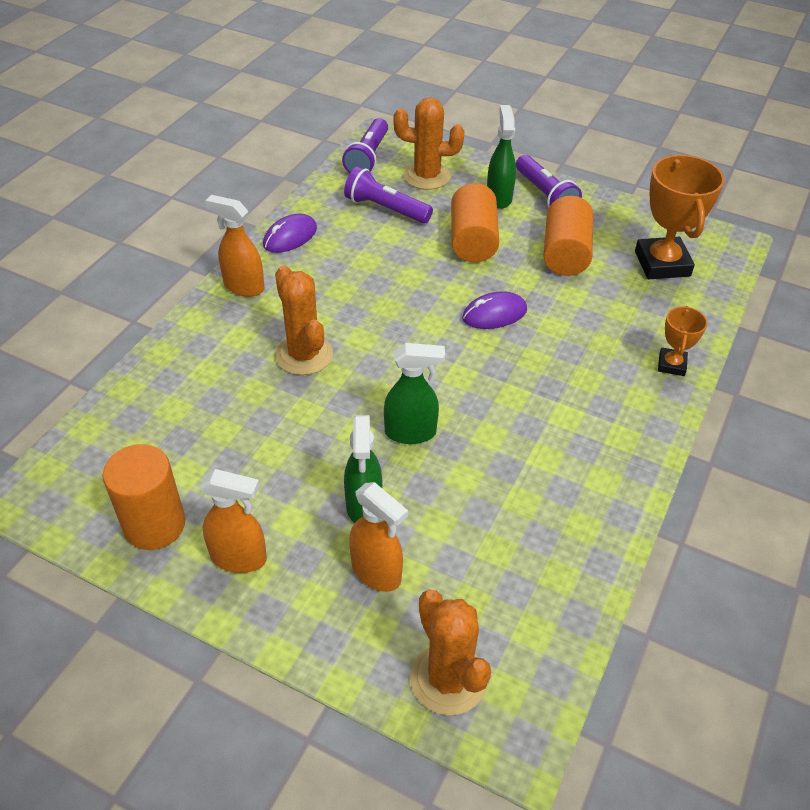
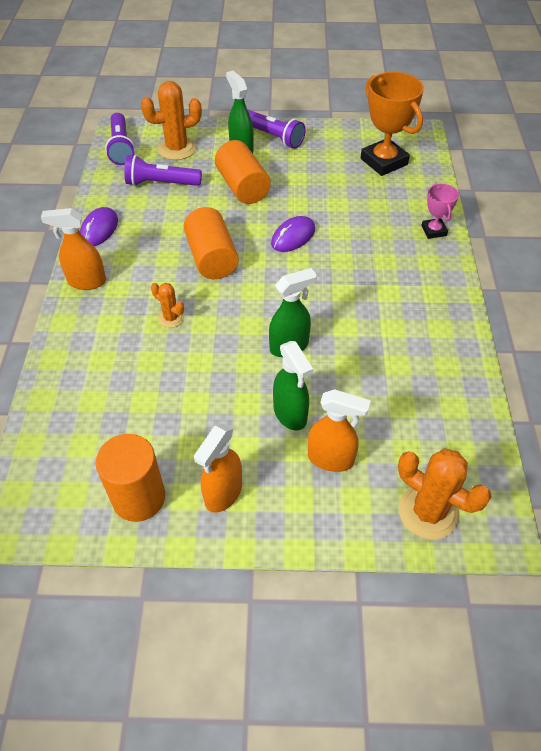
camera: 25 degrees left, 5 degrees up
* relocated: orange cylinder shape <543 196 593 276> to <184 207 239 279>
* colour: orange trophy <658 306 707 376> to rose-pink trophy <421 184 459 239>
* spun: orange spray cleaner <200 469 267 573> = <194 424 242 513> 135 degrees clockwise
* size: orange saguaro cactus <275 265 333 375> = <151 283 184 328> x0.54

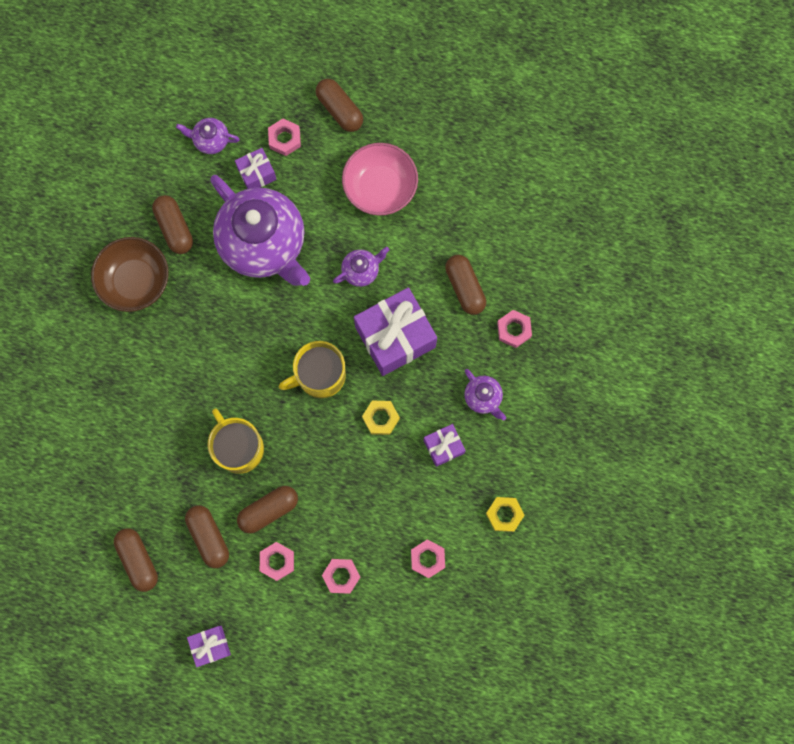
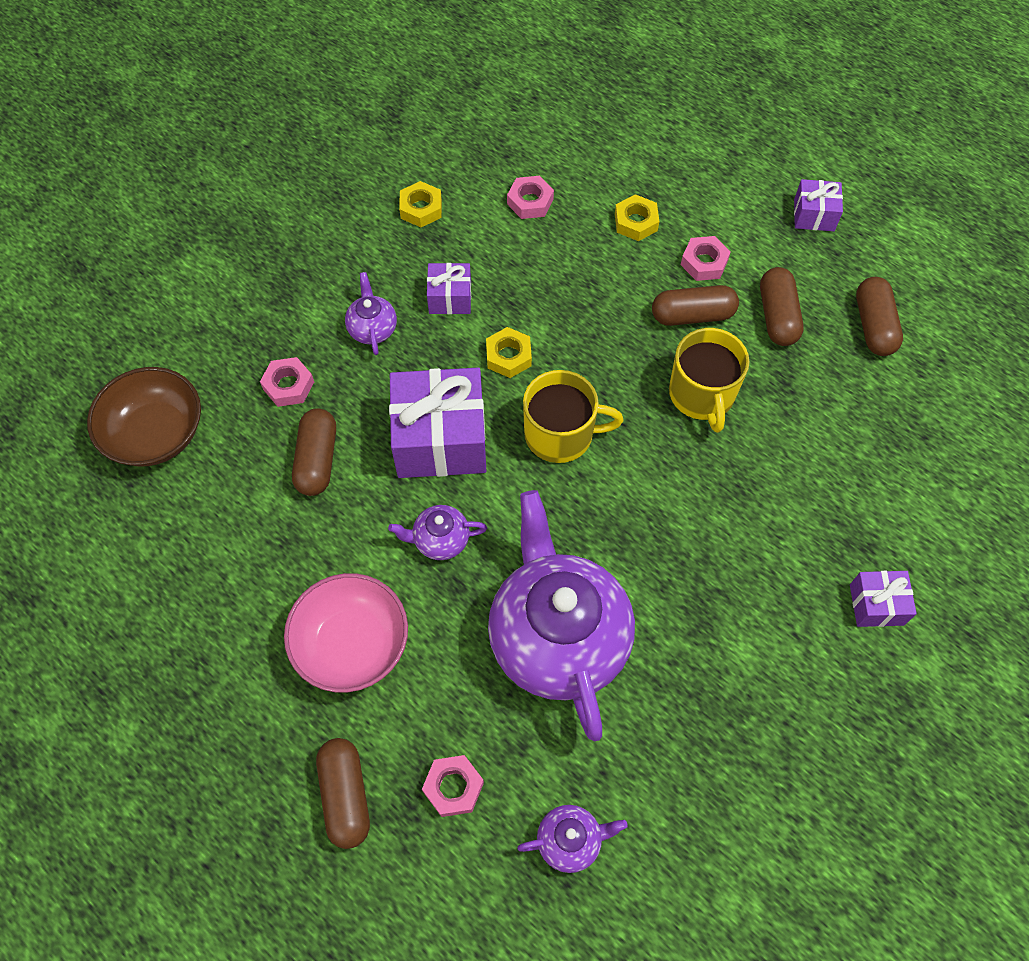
camera: 155 degrees left, 15 degrees down
* missing: dark brown capsule <152 195 193 254>
* relocated: dark brown bowl <91 237 169 312> to <87 367 201 466>
* relocated: violet gift <235 148 277 189> to <850 571 917 627>
* colour: rose-pink nut <322 559 360 594> to golden nut <615 194 659 241>
* spun: violet teapot <176 118 240 154> = <517 805 628 873> 45 degrees counterclockwise

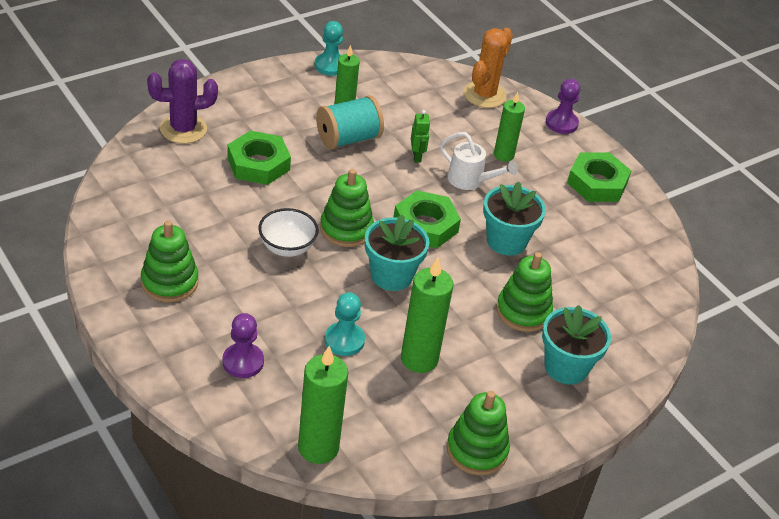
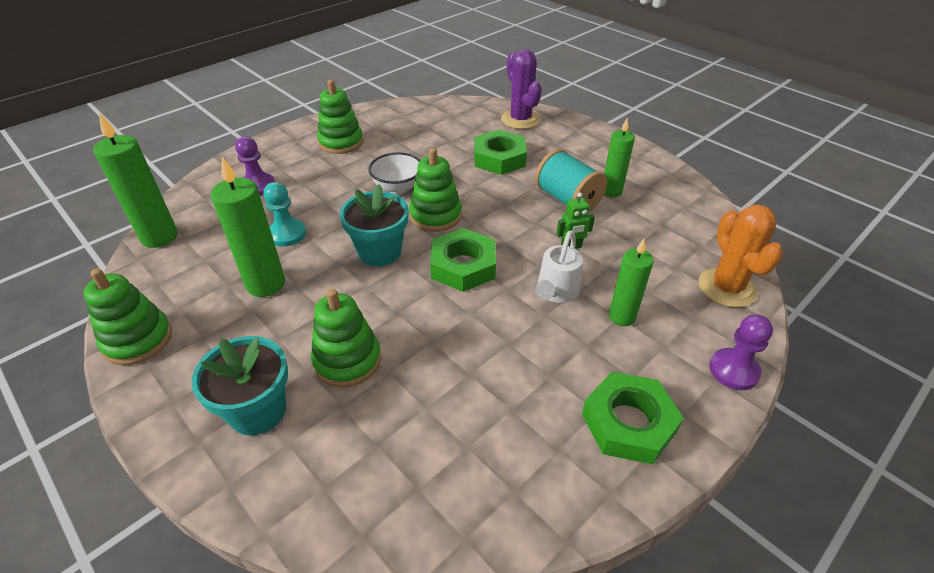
camera: 85 degrees right, 0 degrees up
* missing: turquoise pawn <314 21 343 76>
* missing: turquoise flower pot <483 182 546 256>
* spun: orange saguaro cactus <463 28 513 108> = <699 205 783 307> 60 degrees clockwise

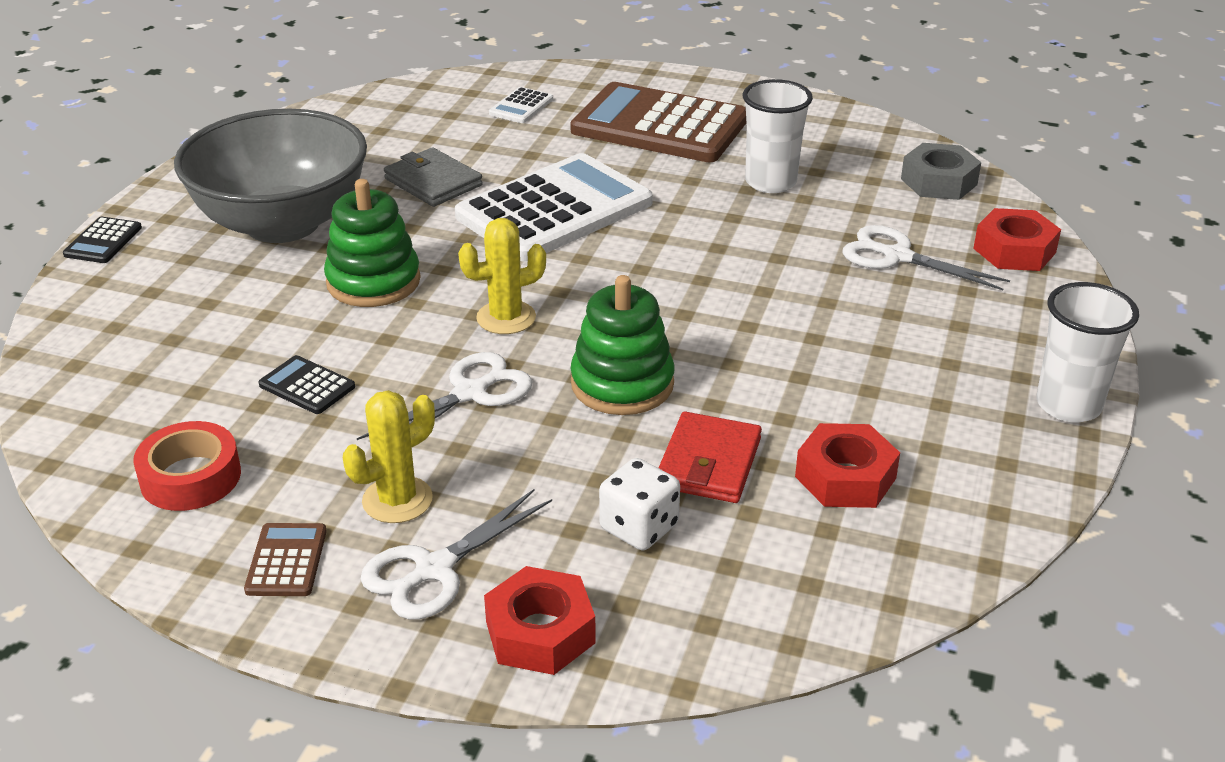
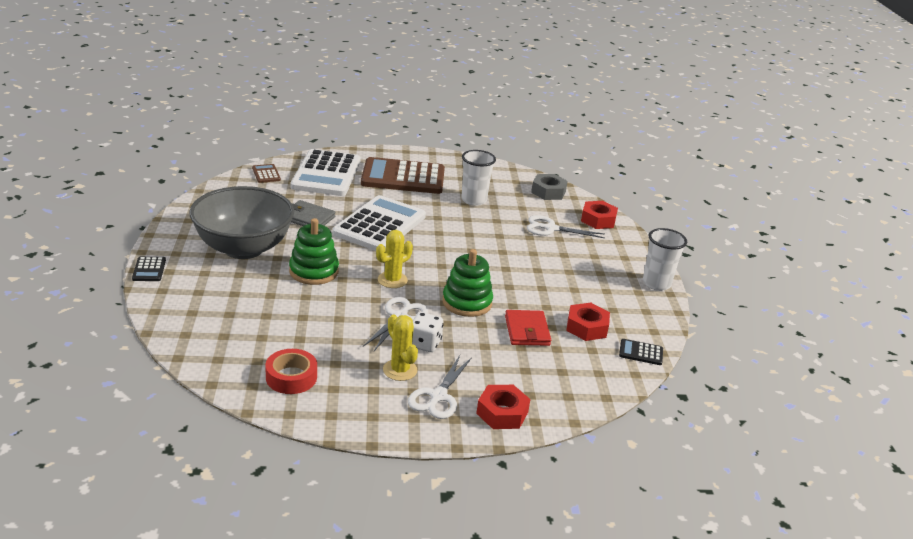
camera: 25 degrees left, 5 degrees down
* relocated: dark brown calculator <244 523 327 596> to <252 164 281 183>
* relocated: ebony calculator <258 355 355 414> to <619 339 663 365>
* relocated: pure white game die <599 458 680 550> to <412 312 444 352>
* spun: golden saguaro cactus <343 390 435 523> = <383 314 418 381> 60 degrees counterclockwise
* size: pure white calculator <489 87 553 123> = <291 149 361 196> x2.46

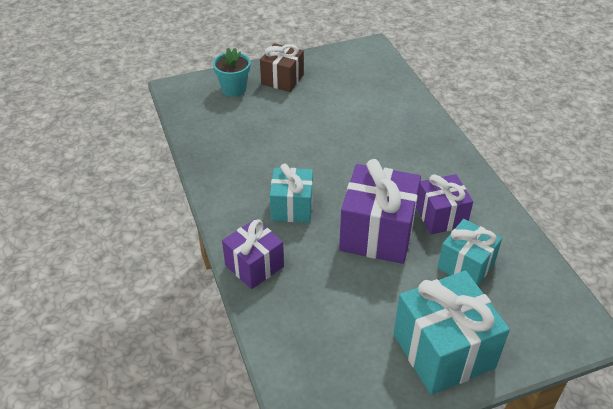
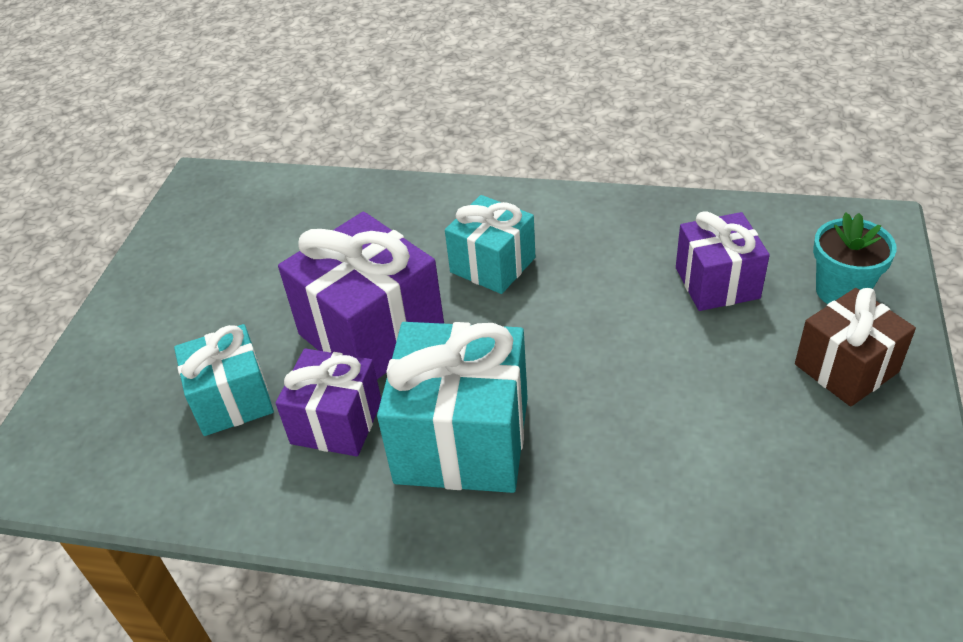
camera: 125 degrees right, 0 degrees up
* relocated: violet gift <222 219 284 289> to <676 211 770 311>
* relocated: turquoise gift <393 270 510 395> to <377 322 528 493>

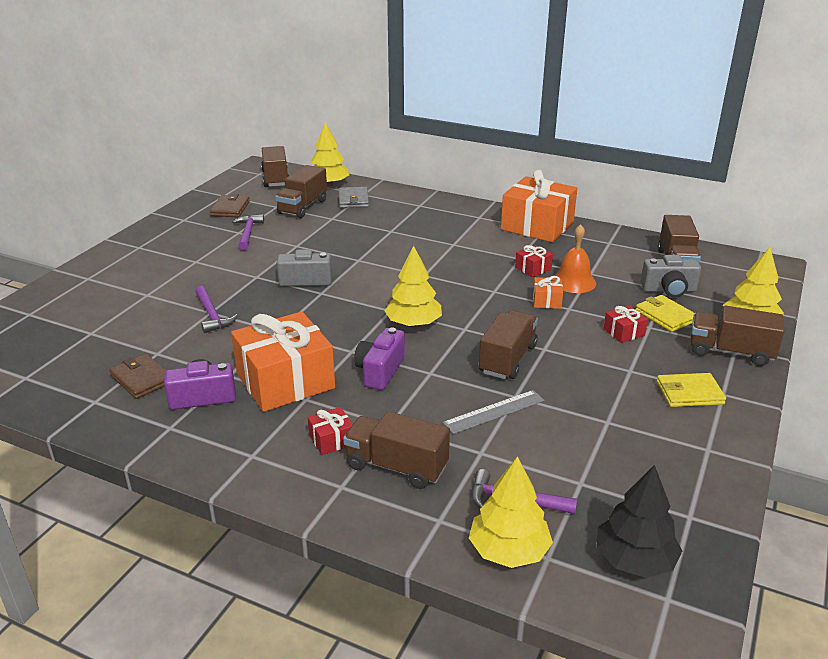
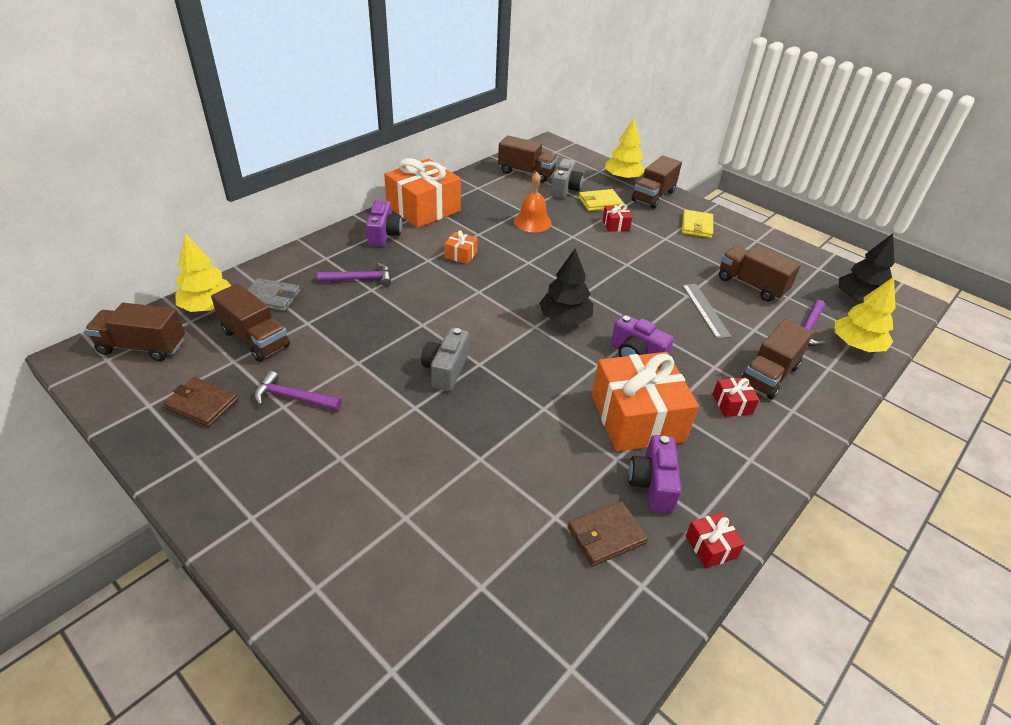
camera: 75 degrees left, 10 degrees up
* appeared: violet compact camera <366 200 402 247>
* relocated: violet carpenter's hammer <195 286 238 333> to <317 263 391 287>
* relocated: dark brown truck <479 310 538 379> to <719 246 801 302>
* relocated: red gift <515 245 553 277> to <686 512 745 568>
* relocated: orange gift <533 276 563 309> to <444 230 478 264>
* colour: golden tree <384 246 442 327> to ebony tree <539 249 593 324>

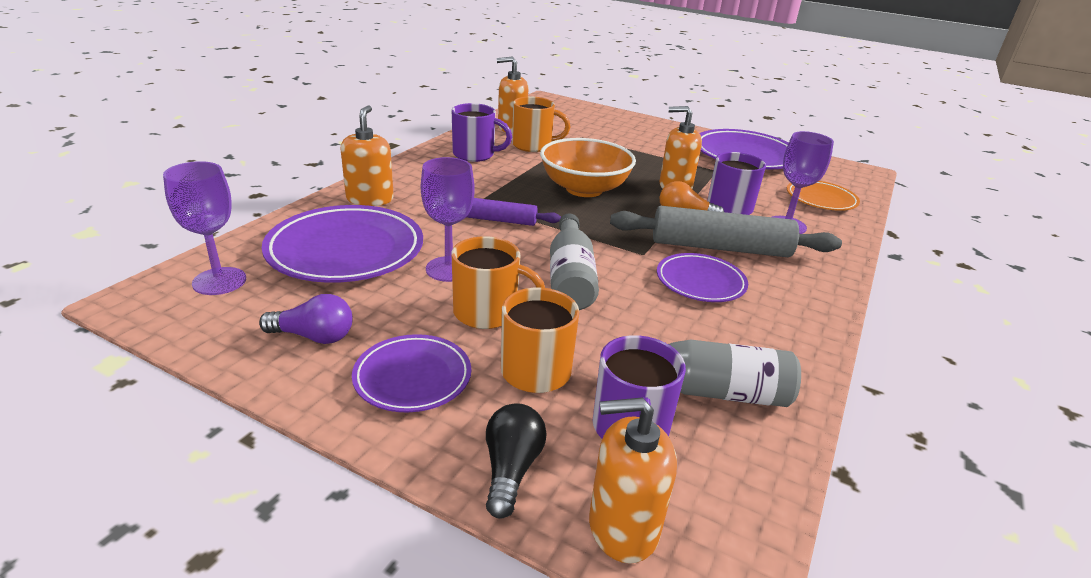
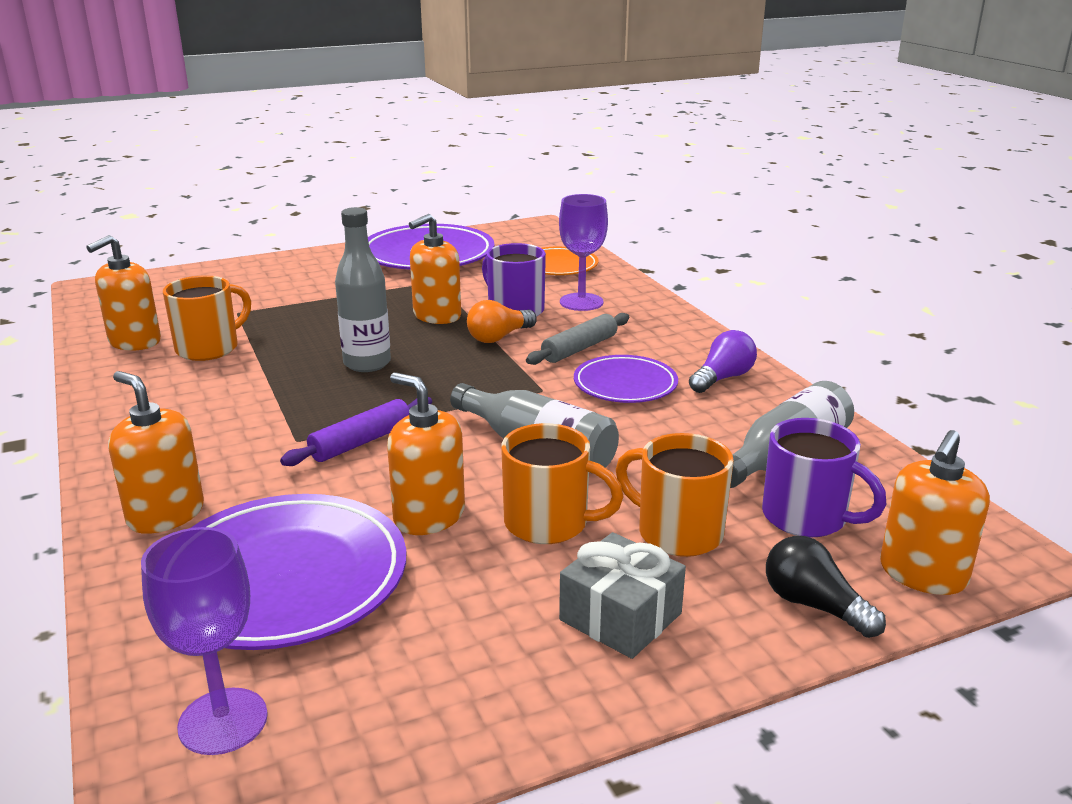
camera: 50 degrees left, 5 degrees down
* missing: violet tea mug <452 103 512 162>
* relocated: violet light bulb <259 294 353 344> to <689 330 757 393>
* exchanged: violet flat dish <352 334 471 412> to gray gift <559 532 686 659>
* exchanged: violet chalice <421 157 475 282> to orange soap pump <387 372 465 535>
* exchanged: orange bowl <540 138 636 197> to gray drink bottle <335 207 391 372>
* spun: orange tea mug <451 236 545 329> = <501 423 624 544> 60 degrees clockwise
* size: gray dough roller <610 206 842 257> = <526 313 629 365> x0.56

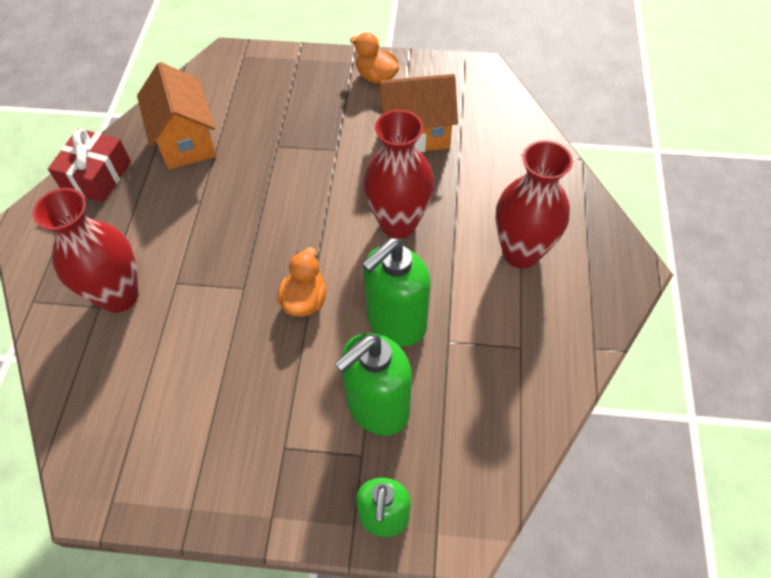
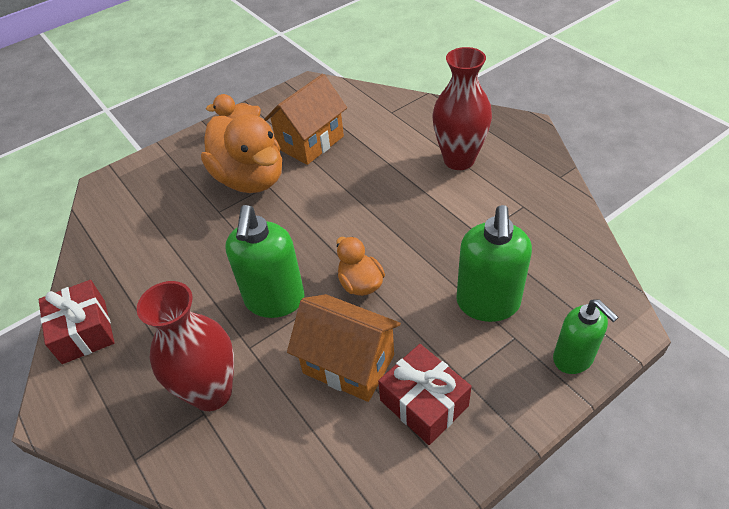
camera: 40 degrees left, 10 degrees down
* missing: red vase <364 110 434 238>
* appeared: orange duck <201 114 282 193>
* appeared: red gift <378 344 472 445>
* relocated: orange toy house <137 62 216 169> to <287 294 401 402>
* relocated: green soap pump <362 238 431 346> to <225 205 304 318>

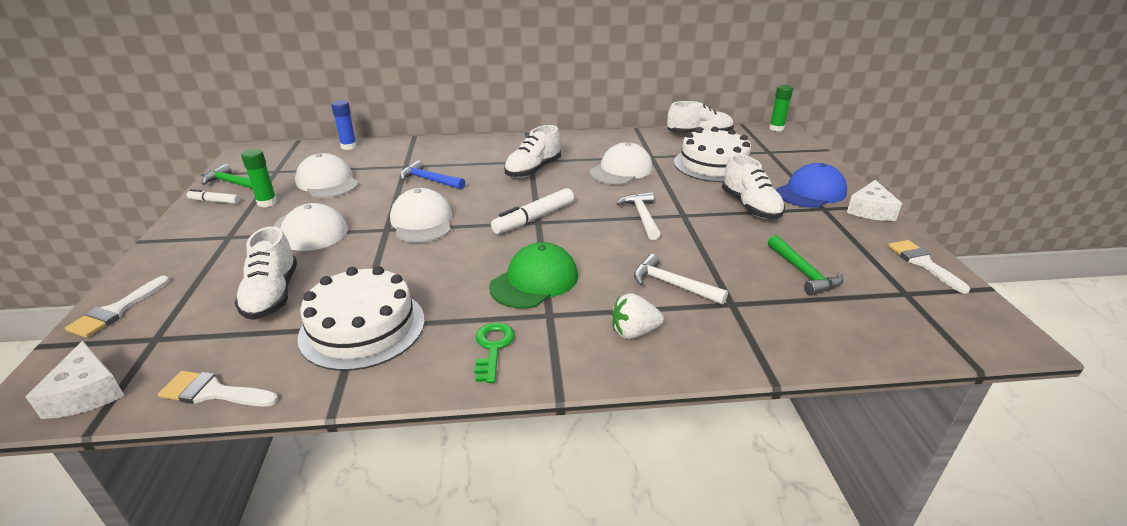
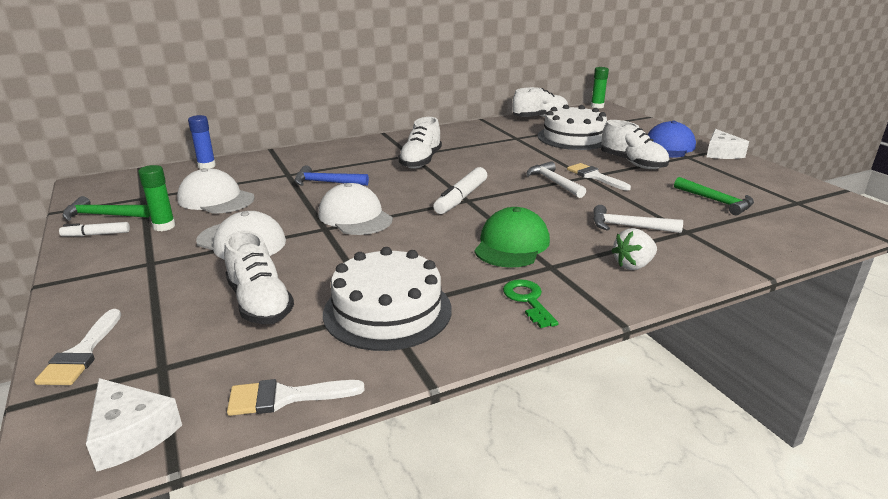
camera: 20 degrees left, 5 degrees down
* missing: pure white cap <590 142 653 184>
* relocated: pure white paint brush <888 240 970 294> to <567 163 631 190>

